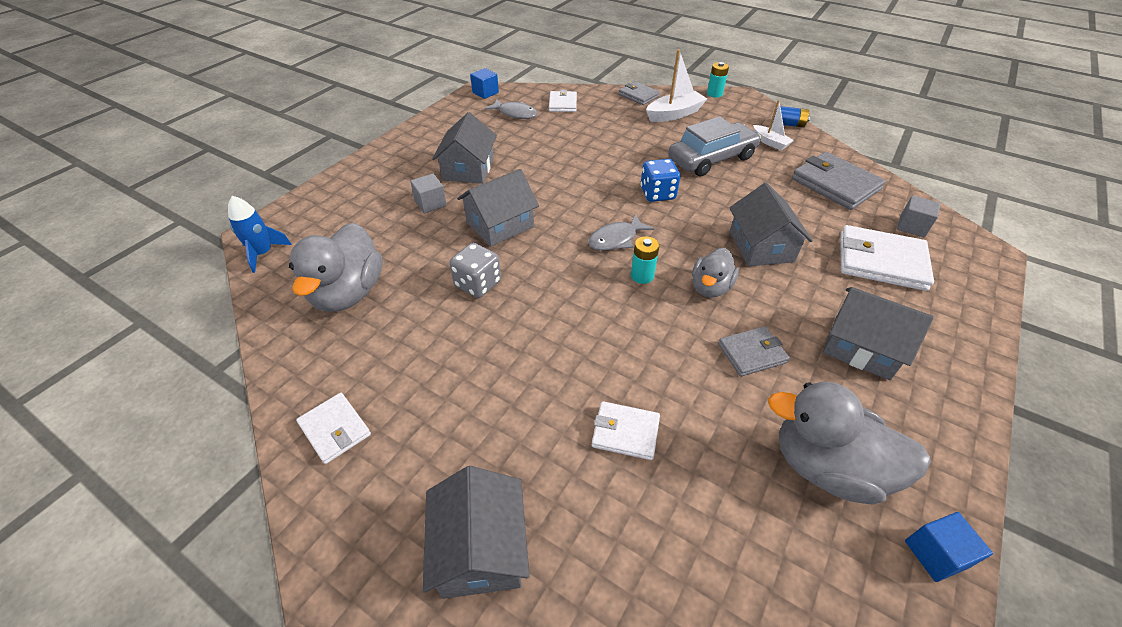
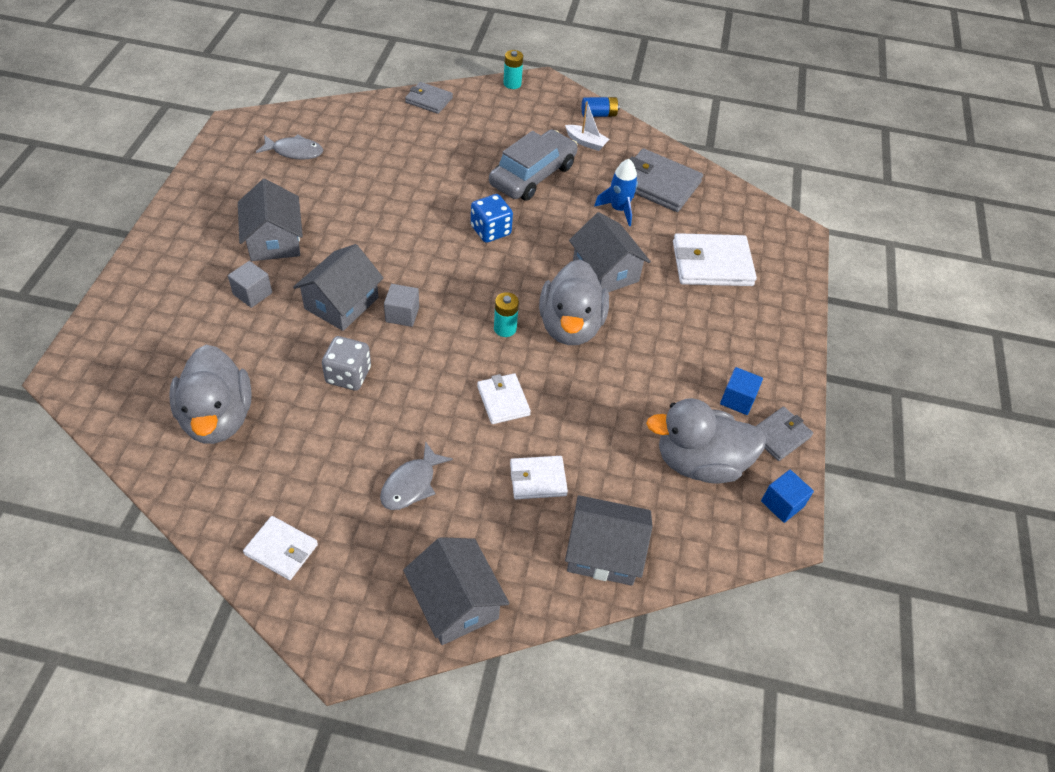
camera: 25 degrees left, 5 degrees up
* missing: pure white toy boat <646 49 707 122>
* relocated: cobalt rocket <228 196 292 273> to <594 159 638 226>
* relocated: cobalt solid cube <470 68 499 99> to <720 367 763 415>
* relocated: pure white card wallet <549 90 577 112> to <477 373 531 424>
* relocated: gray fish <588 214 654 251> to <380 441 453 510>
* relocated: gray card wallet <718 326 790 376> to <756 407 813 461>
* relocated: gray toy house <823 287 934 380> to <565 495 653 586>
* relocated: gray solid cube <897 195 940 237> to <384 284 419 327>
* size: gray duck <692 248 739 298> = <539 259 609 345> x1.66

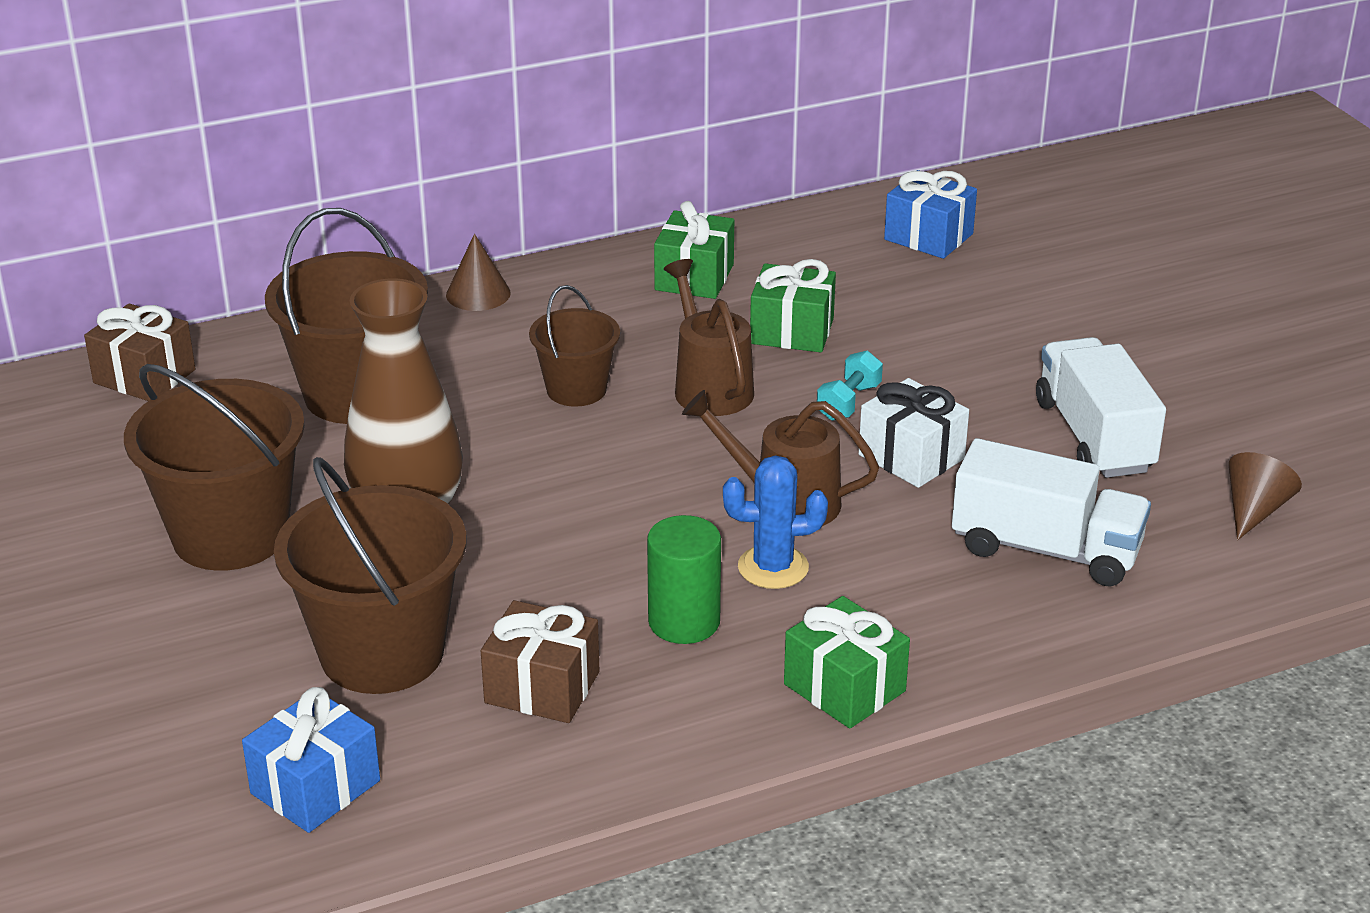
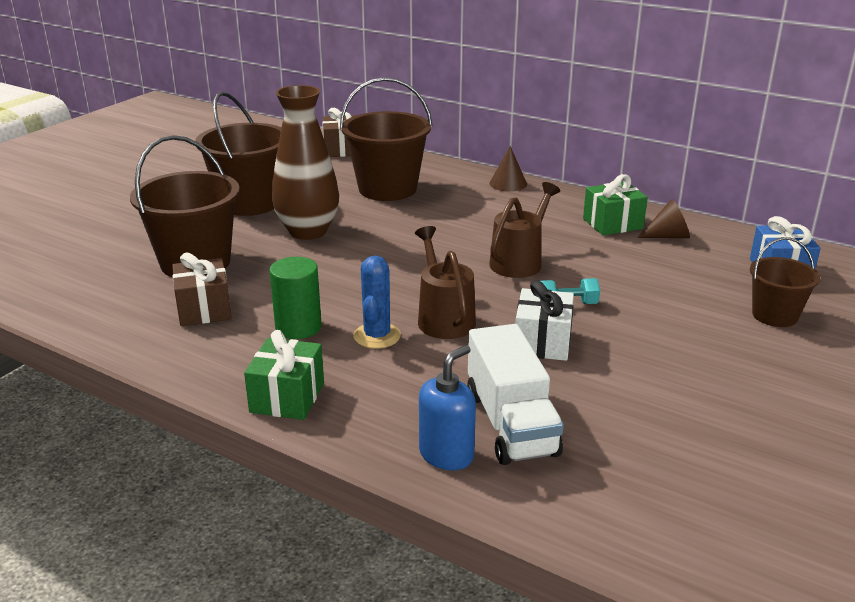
camera: 55 degrees right, 5 degrees down
* missing: cobalt gift <242 687 380 833>
* missing: green gift <750 259 836 352>
* missing: pure white truck <1036 337 1166 478>
* appeared: cobalt soap pump <419 345 476 470>
* relocated: dark brown sand bucket <529 285 620 407> to <750 237 820 327>
* relocated: dark brown cone shape <1229 452 1302 540> to <637 199 690 238>
* spun: cobalt saguaro cactus <723 455 828 589> = <353 256 401 349> 45 degrees clockwise

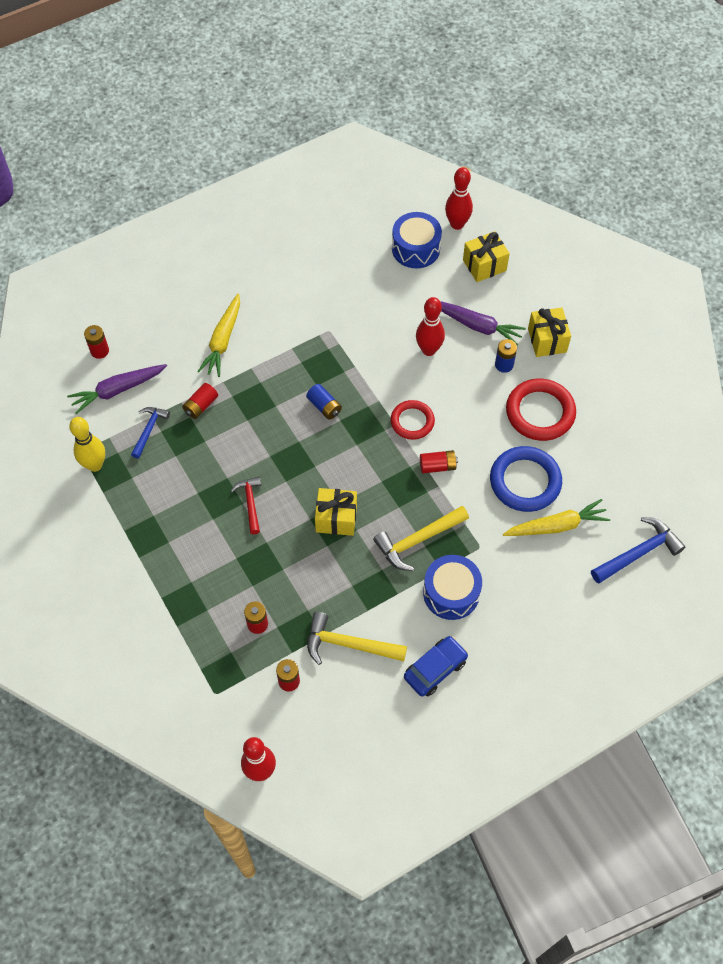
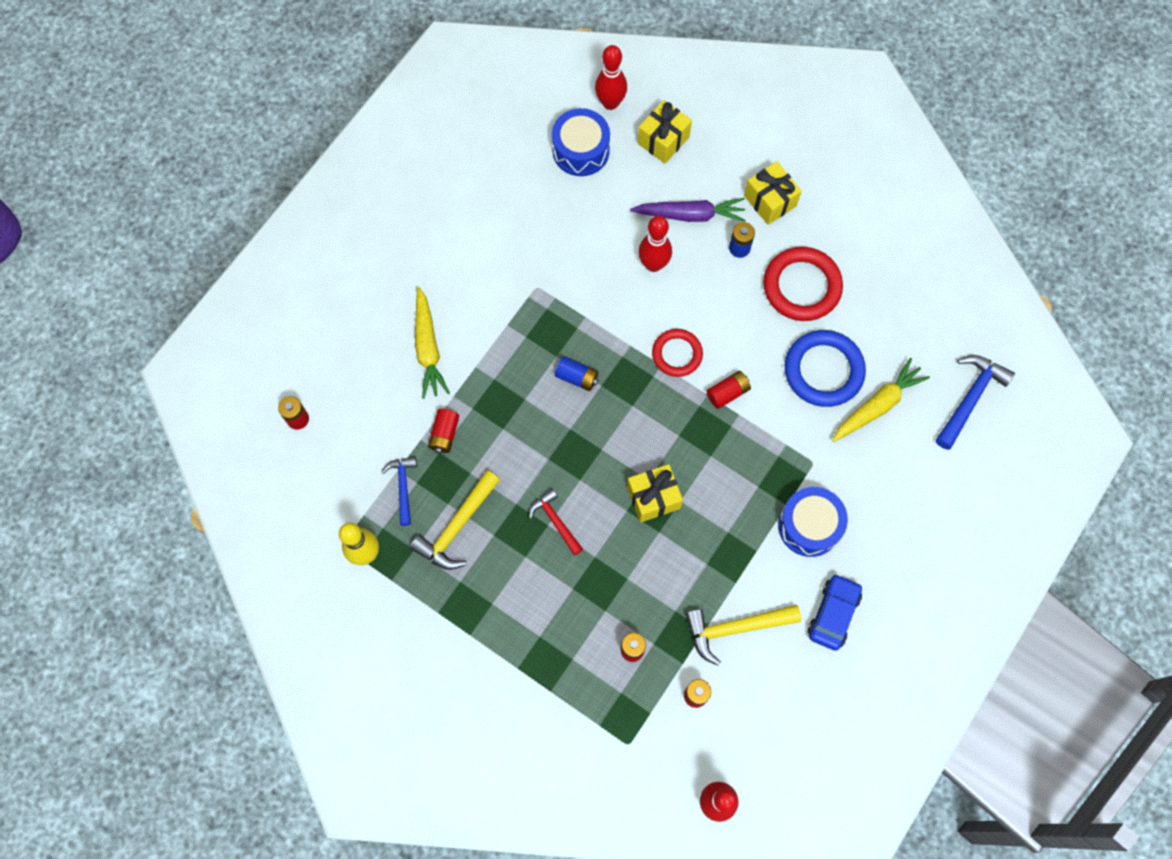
camera: 25 degrees left, 10 degrees up
* missing: violet carrot <67 364 167 414>
* relocated: golden carpenter's hammer <373 506 469 571> to <410 470 500 570>

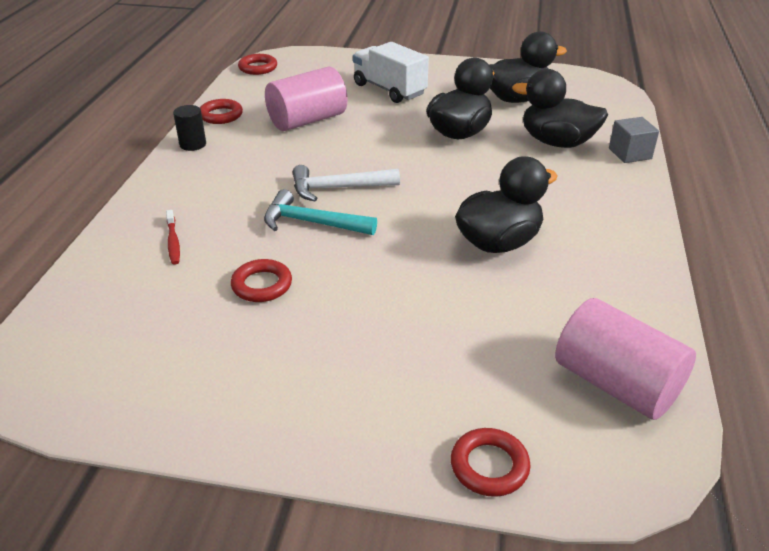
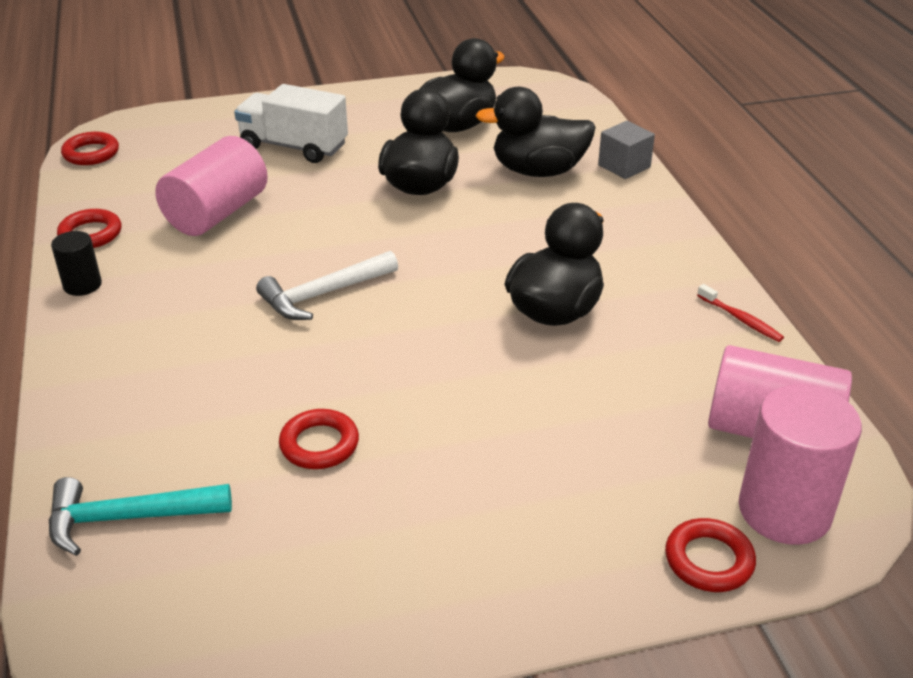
camera: 25 degrees left, 0 degrees up
* appeared: rose-pink cylinder shape <739 384 862 545>
* relocated: red tooth brush <166 210 180 265> to <697 284 784 342>
* relocated: turquoise carpenter's hammer <264 189 377 235> to <49 477 232 556>

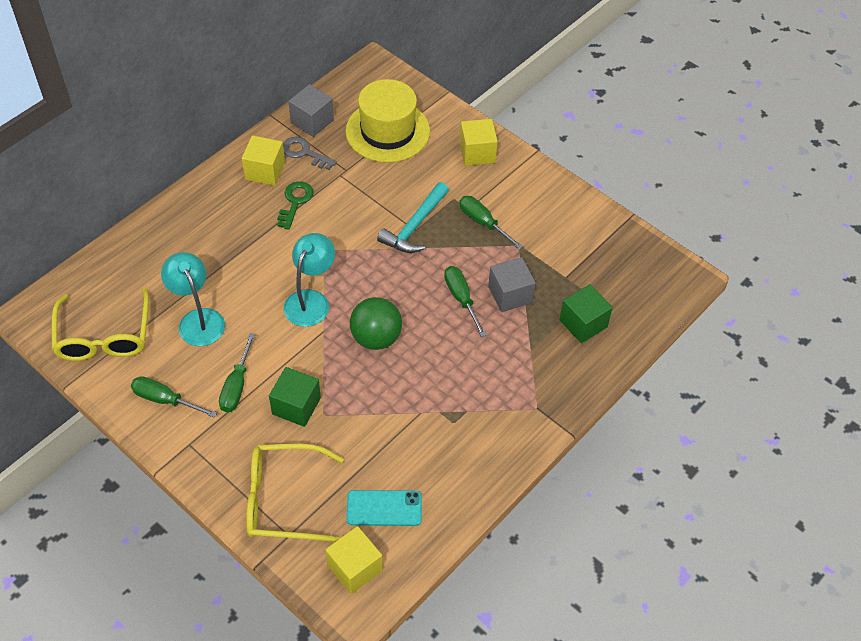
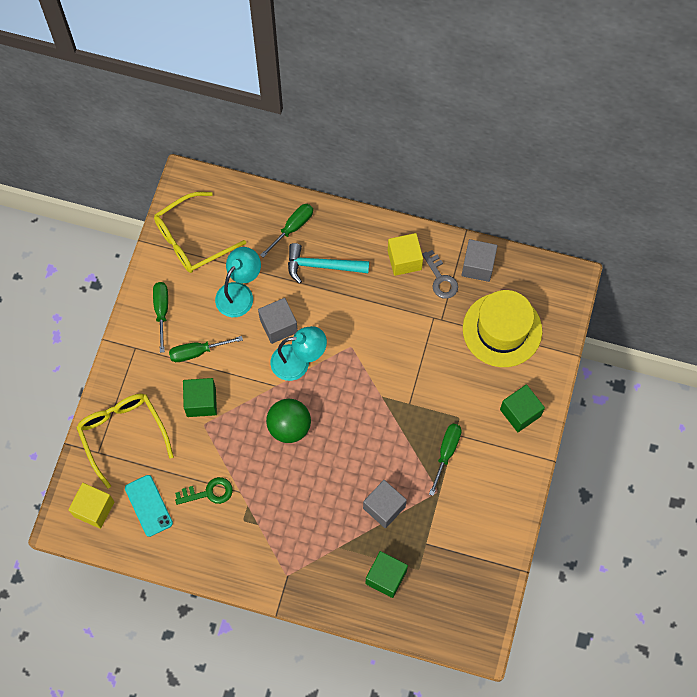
camera: 65 degrees right, 15 degrees up
* appeared: gray solid cube <258 298 298 344>
* relocated: green latchkey <277 181 313 230> to <175 477 233 505>
* relocated: turquoise carpenter's hammer <377 182 449 253> to <288 243 369 284>
* relocated: green screwdriver <444 266 486 337> to <260 204 313 258>
* colour: golden solid cube <460 119 498 166> to green solid cube <500 384 545 432>
* spun: gray latchkey <283 137 337 170> = <422 250 458 299> 150 degrees clockwise

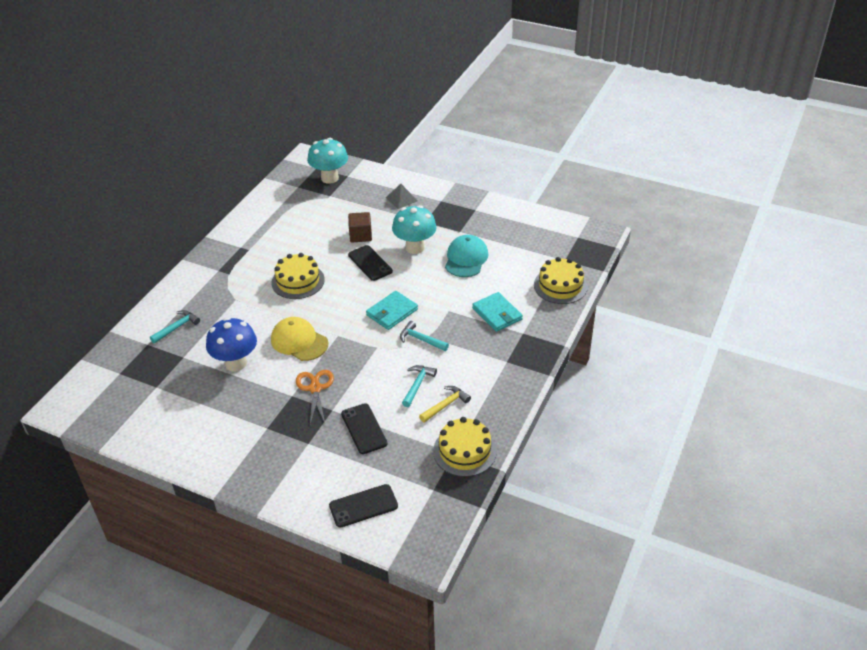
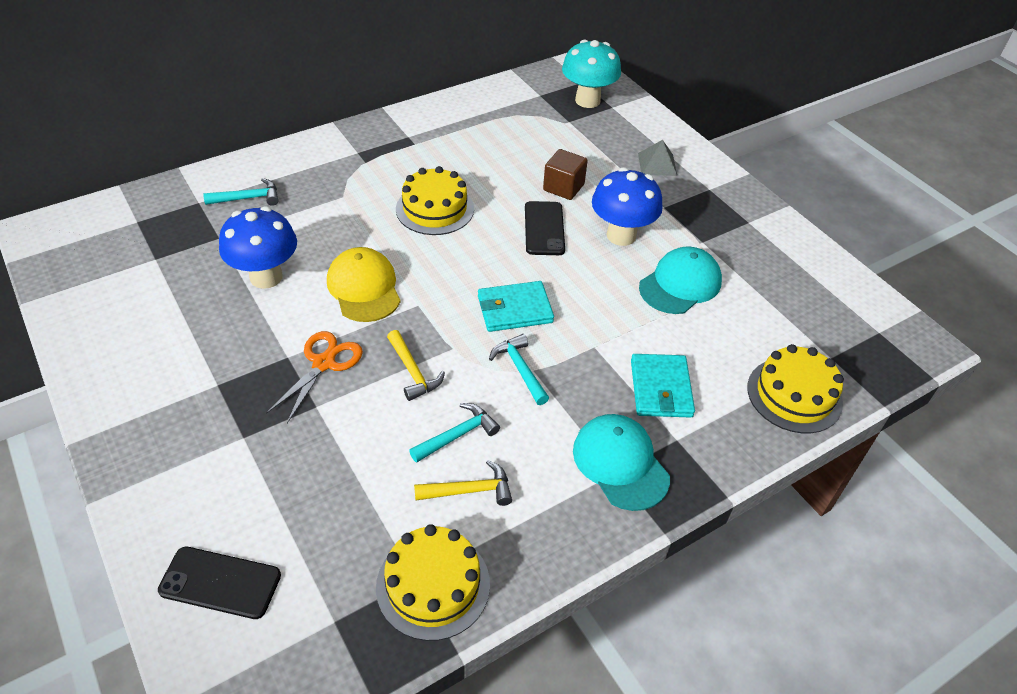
camera: 30 degrees right, 5 degrees up
* missing: ebony phone <341 403 388 454>
* appeared: golden carpenter's hammer <387 330 445 401>
* appeared: turquoise cap <573 414 670 511>
* colour: turquoise mushroom <392 205 437 254> to cobalt mushroom <592 167 663 246>

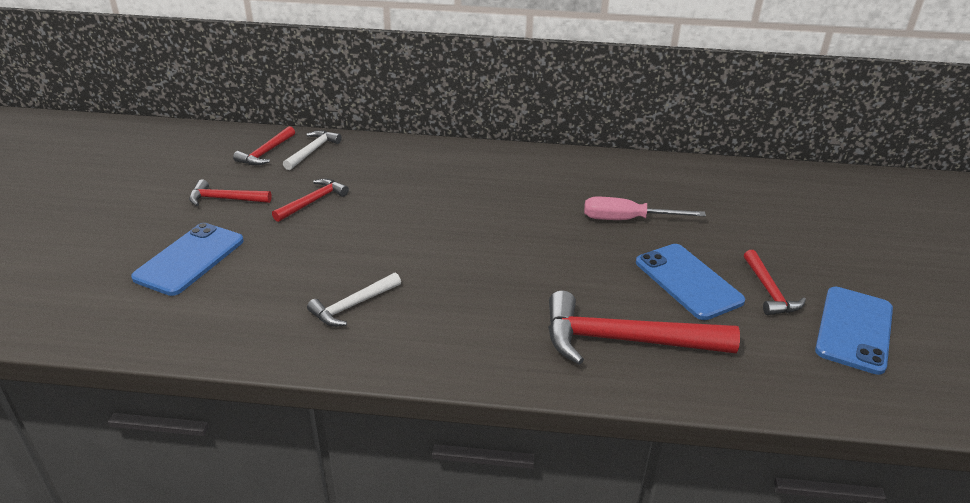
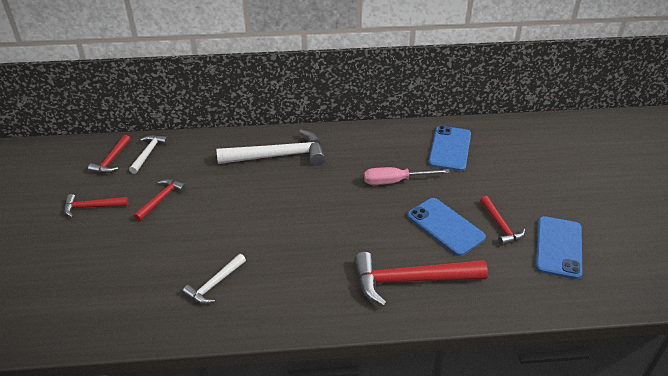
camera: 10 degrees left, 5 degrees up
* appeared: pure white carpenter's hammer <216 129 326 166>
* relocated: cobalt phone <131 223 244 296> to <429 126 471 171>

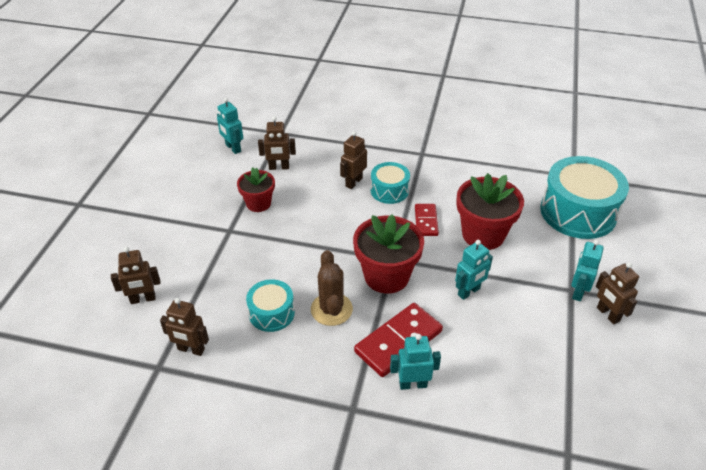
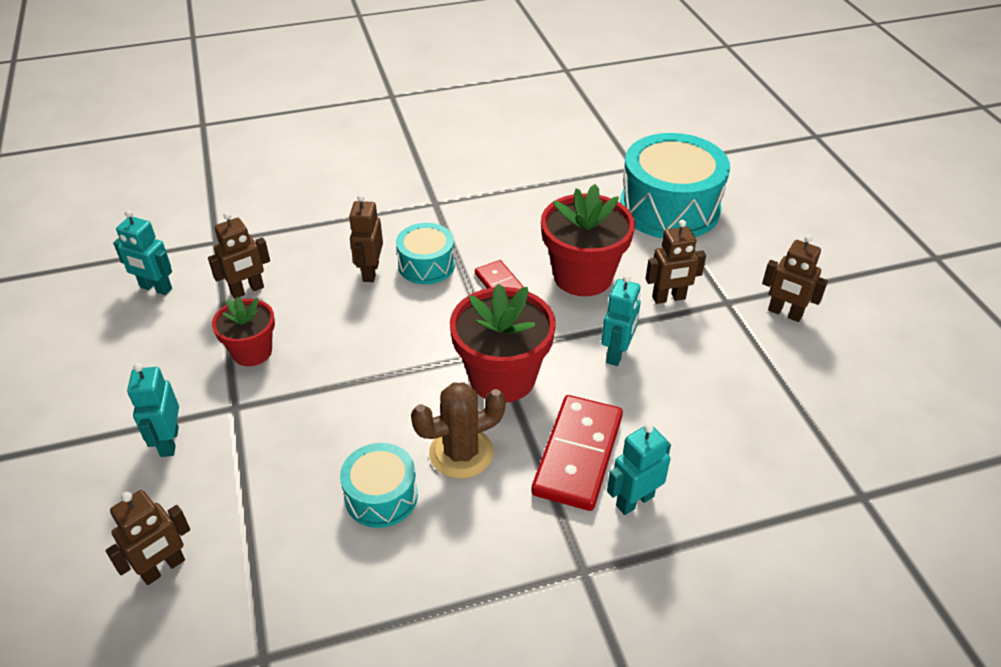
camera: 30 degrees left, 0 degrees up
* relocated: dark brown robot figure <160 298 209 356> to <645 220 706 304>
* relocated: turquoise robot figure <571 240 604 301> to <127 363 179 457>
* spun: dark brown saguaro cactus <311 250 353 326> = <411 382 506 479> 75 degrees counterclockwise

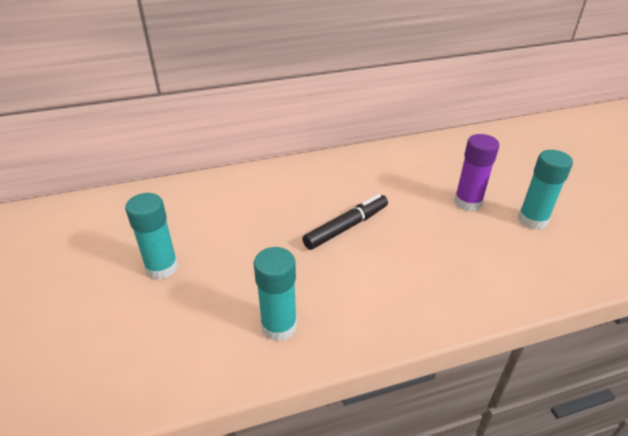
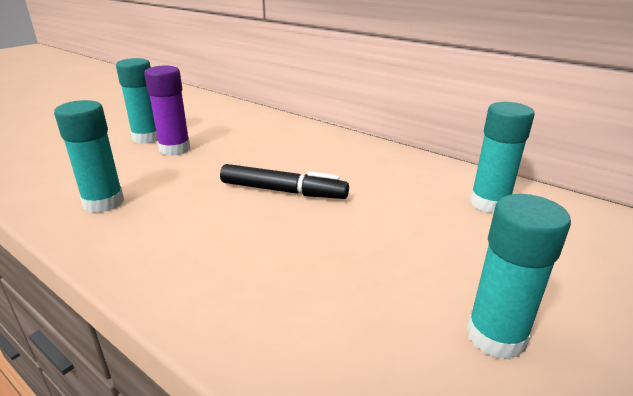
camera: 55 degrees right, 10 degrees down
* appeared: turquoise stick of glue <470 102 535 213>
* relocated: violet stick of glue <454 134 499 211> to <144 66 190 156>

